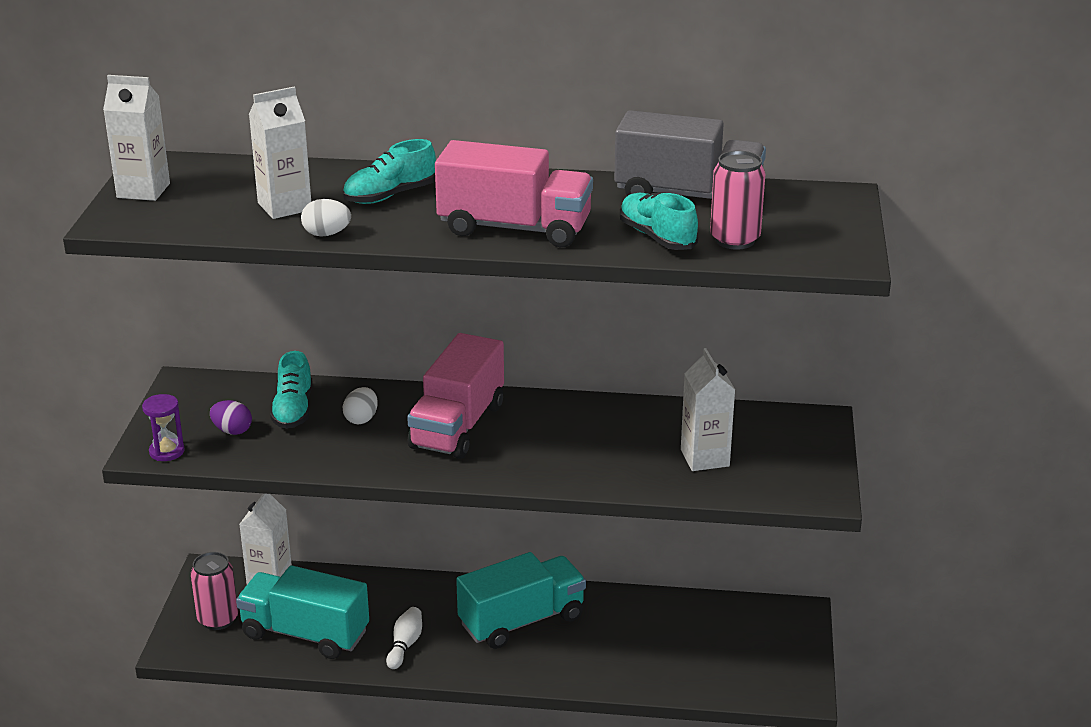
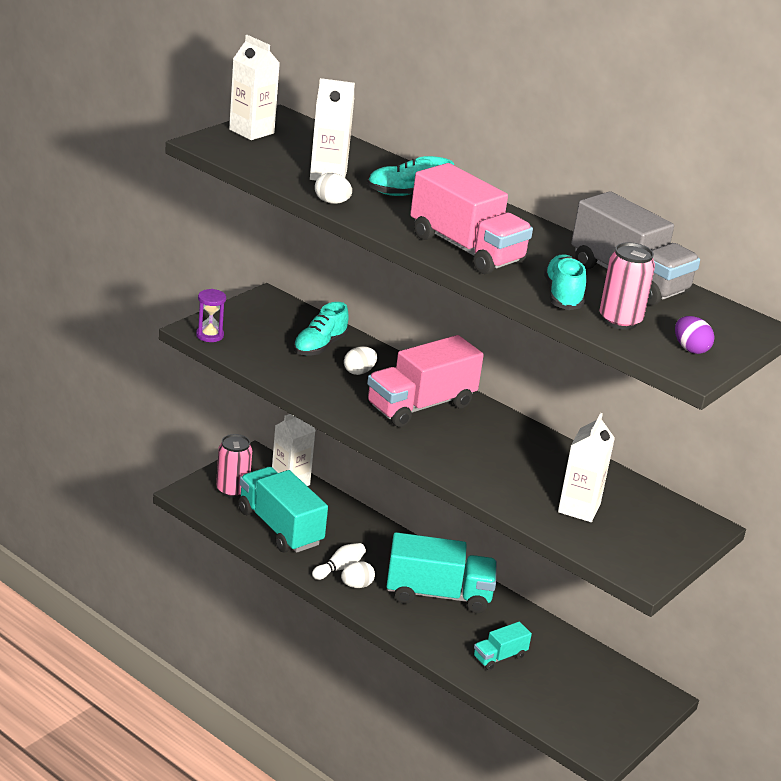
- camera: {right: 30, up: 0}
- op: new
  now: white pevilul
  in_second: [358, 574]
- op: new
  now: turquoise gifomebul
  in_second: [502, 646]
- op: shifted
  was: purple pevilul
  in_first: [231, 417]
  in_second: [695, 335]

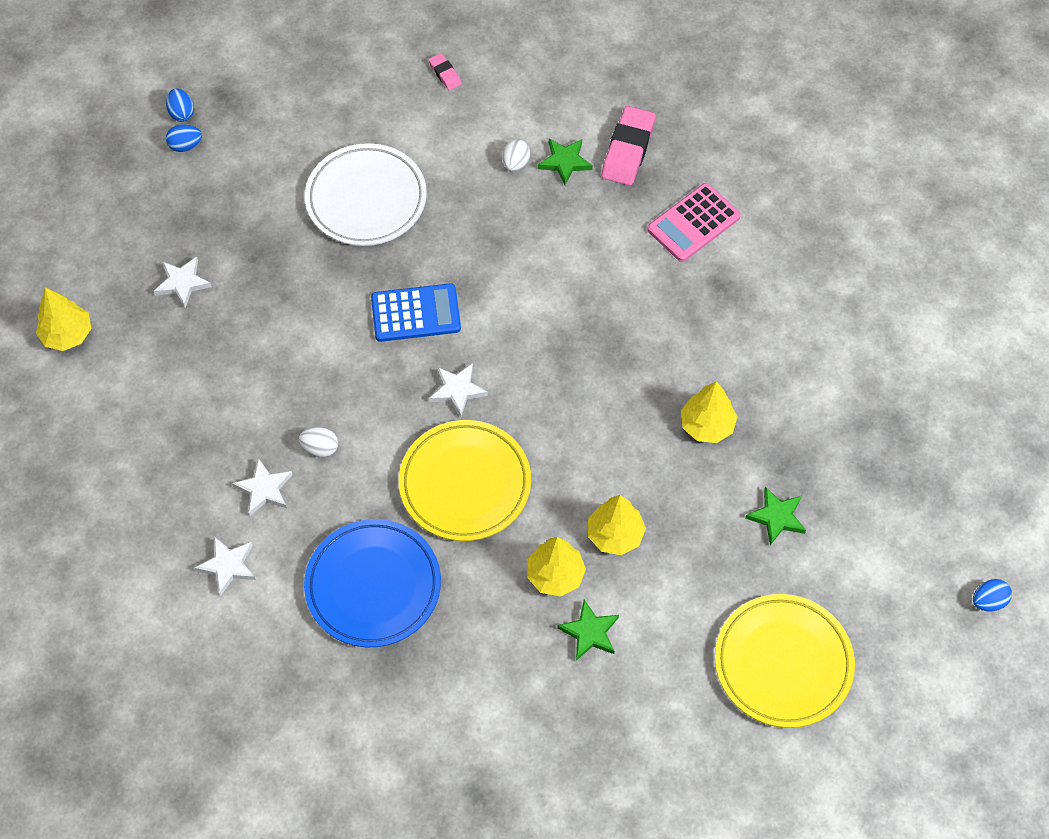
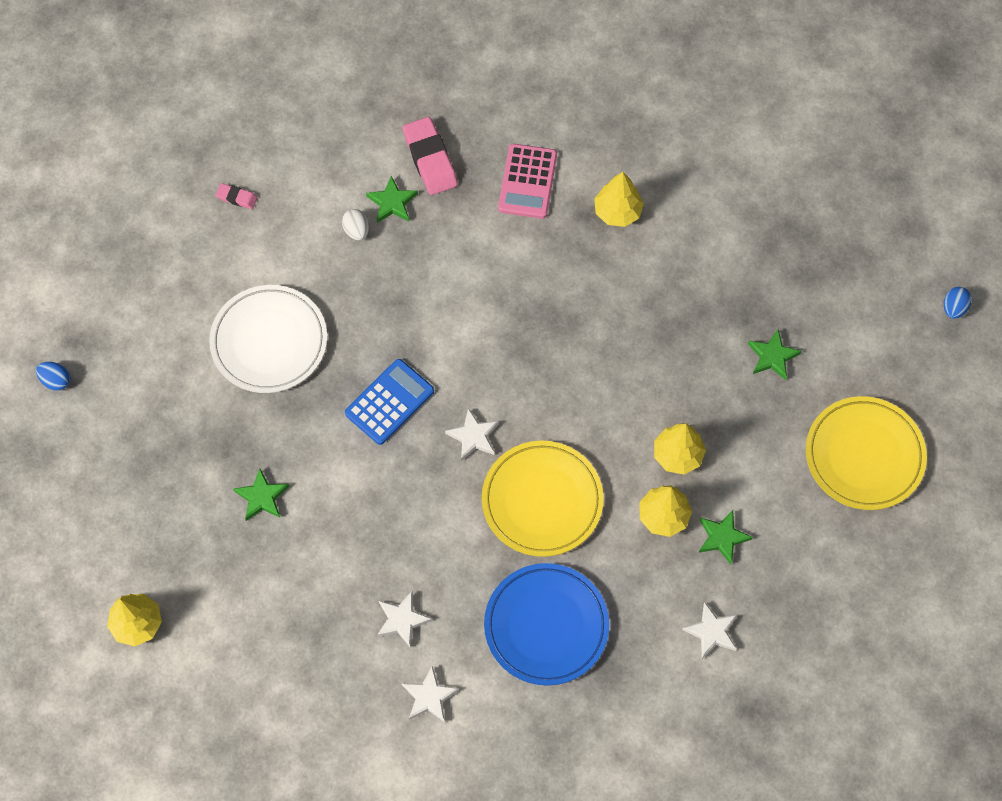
- camera: {right: -40, up: 5}
- op: new
  now: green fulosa
  in_second: [261, 494]
- op: shifted
  was: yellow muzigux
  in_first: [709, 412]
  in_second: [619, 199]
- op: shifted
  was: white fulosa
  in_first: [183, 282]
  in_second: [709, 630]
- op: gone
  was: blue pevilul
  in_first: [184, 138]
- op: gone
  was: white pevilul
  in_first: [318, 442]

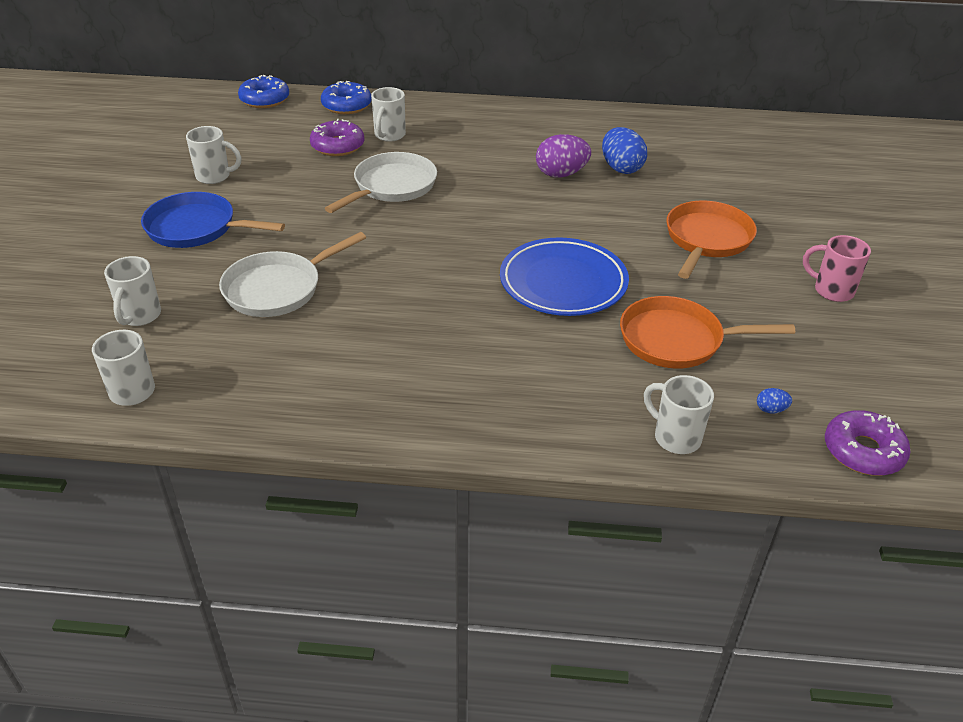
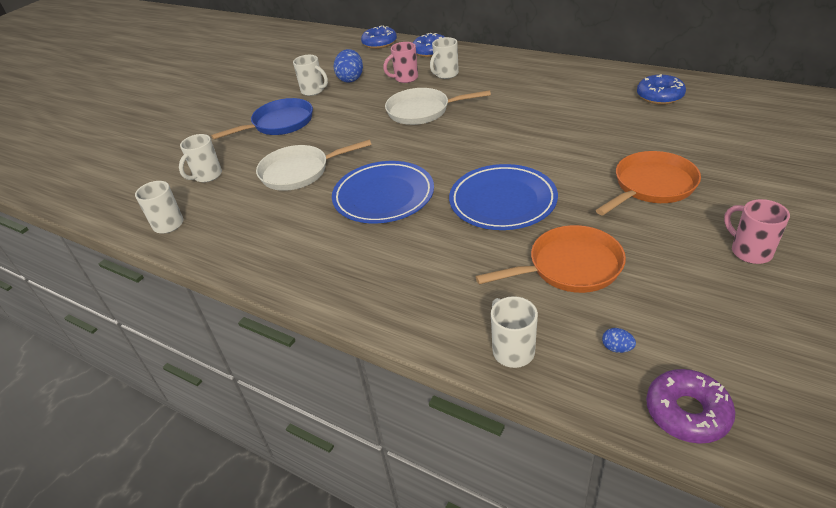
- camera: {right: 30, up: 0}
- op: rotated
  was: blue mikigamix
  in_first: [213, 220]
  in_second: [262, 118]
  clockwise: 105
- op: new
  now: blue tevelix
  in_second: [383, 192]
- op: shifted
  was: blue pevilul
  in_first: [624, 150]
  in_second: [348, 66]
- op: swapped
  was: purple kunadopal
  now: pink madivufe
  in_first: [337, 137]
  in_second: [400, 62]
- op: rotated
  was: white mikigamix
  in_first: [381, 182]
  in_second: [438, 106]
  clockwise: -150
- op: rotated
  was: orange mikigamix
  in_first: [707, 332]
  in_second: [550, 259]
  clockwise: 135
- op: new
  now: blue kunadopal
  in_second: [661, 89]
- op: gone
  was: purple pevilul
  in_first: [563, 156]

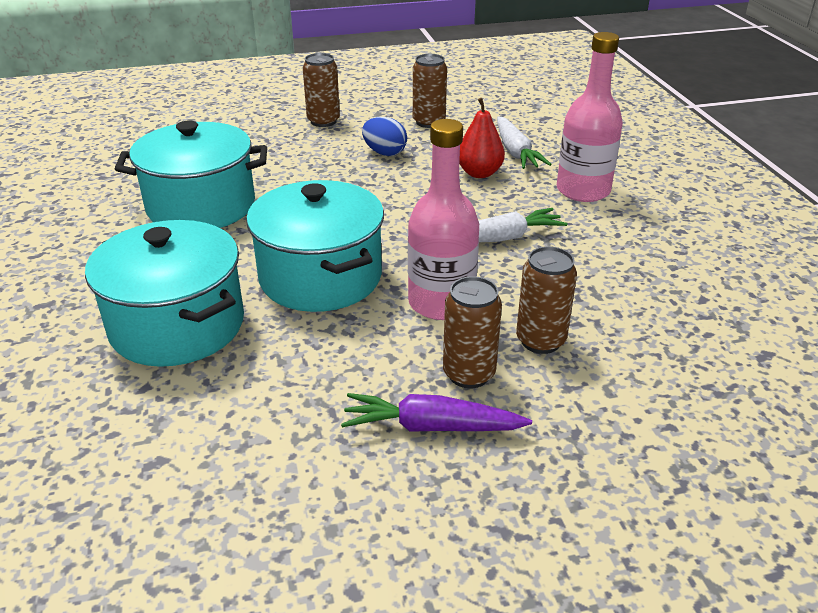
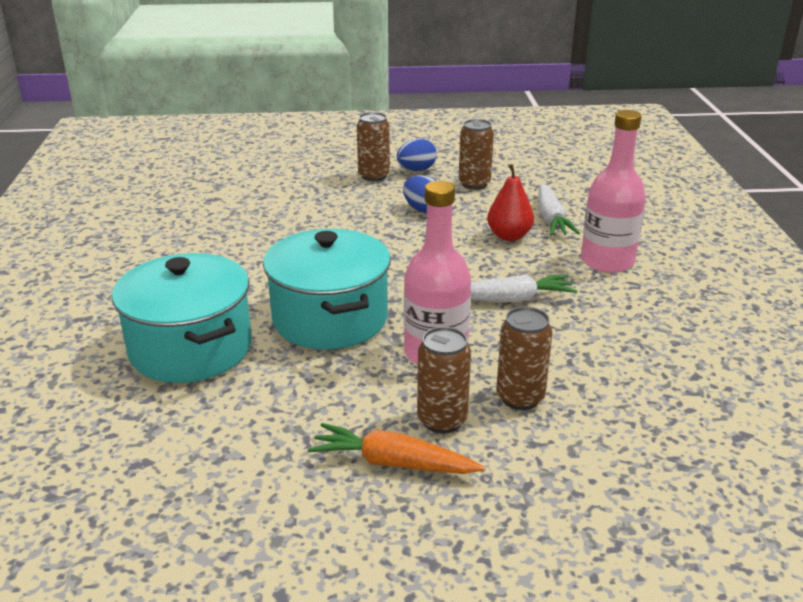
- camera: {right: 10, up: -5}
- op: repainted
  was: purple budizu
  now: orange budizu
  in_first: [436, 412]
  in_second: [396, 448]
- op: new
  now: blue pevilul
  in_second: [417, 154]
- op: gone
  was: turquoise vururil
  in_first: [191, 174]

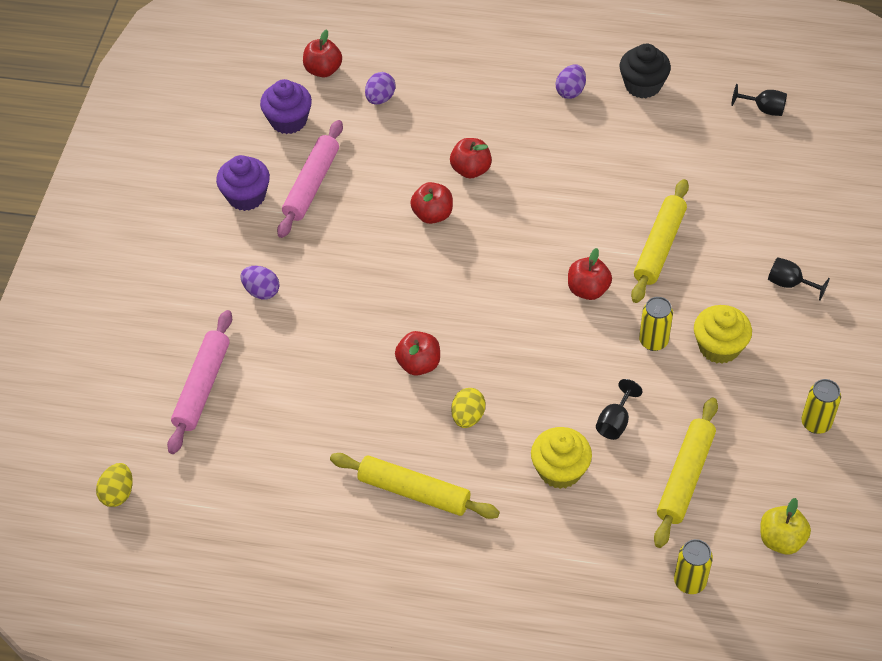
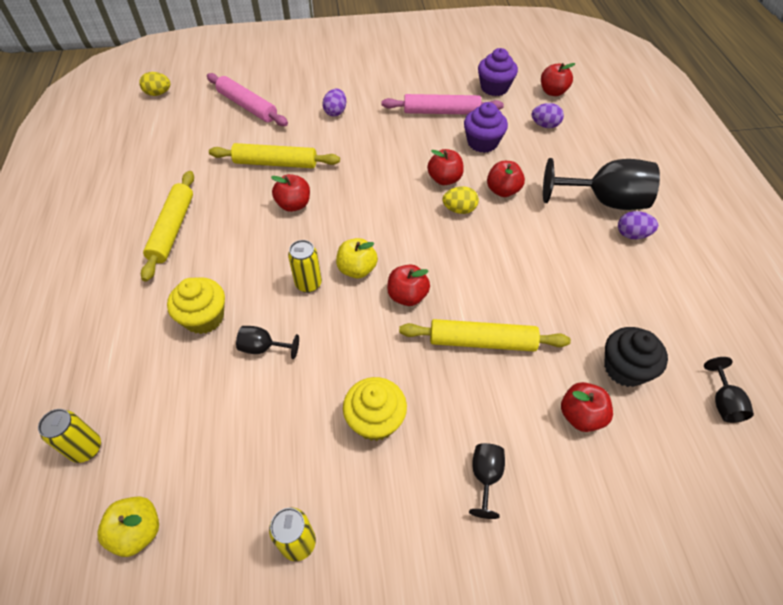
- camera: {right: 70, up: 0}
- op: rotated
  was: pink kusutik
  in_first: [199, 382]
  in_second: [247, 99]
  clockwise: 45
- op: shifted
  was: yellow kusutik
  in_first: [686, 473]
  in_second: [274, 155]
- op: shifted
  was: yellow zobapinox
  in_first: [656, 324]
  in_second: [305, 266]
- op: new
  now: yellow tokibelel
  in_second: [357, 258]
- op: shifted
  was: yellow pevilul
  in_first: [468, 408]
  in_second: [461, 200]
- op: shifted
  was: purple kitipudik
  in_first: [243, 183]
  in_second: [486, 127]
- op: new
  now: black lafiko
  in_second: [601, 184]
- op: new
  now: red tokibelel
  in_second: [587, 407]
- op: shifted
  was: black kitipudik
  in_first: [645, 71]
  in_second: [636, 357]

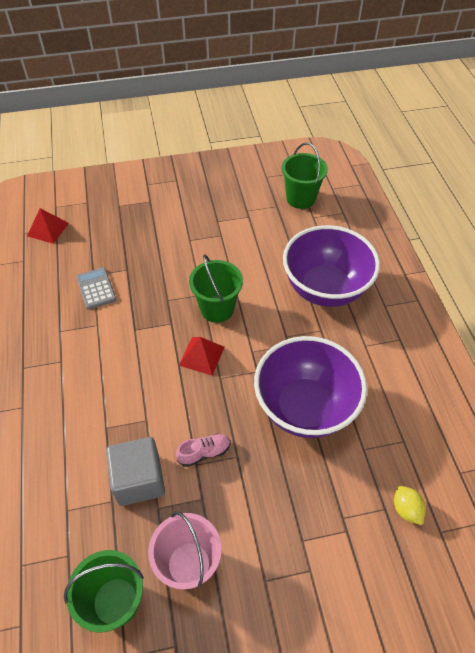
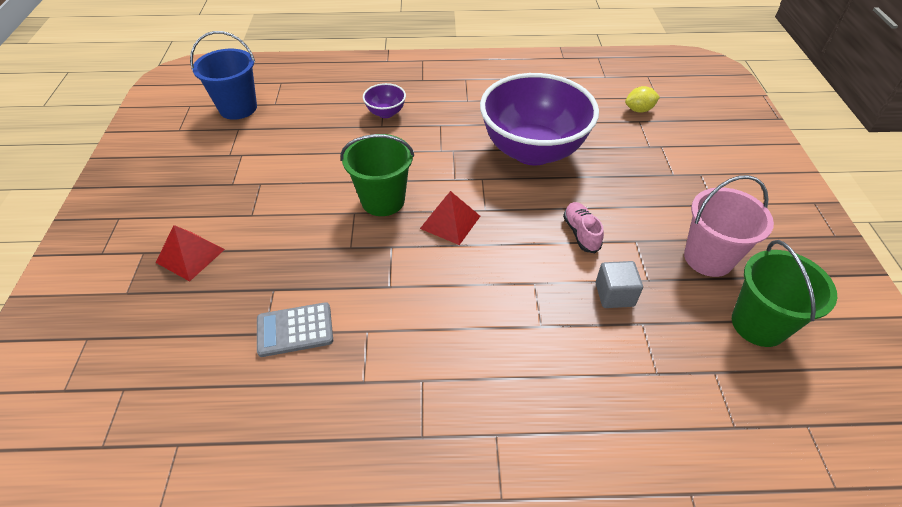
- camera: {right: -80, up: -5}
- op: shifted
  was: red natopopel
  in_first: [48, 226]
  in_second: [190, 253]
- op: repainted
  was: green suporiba
  now: blue suporiba
  in_first: [305, 175]
  in_second: [223, 75]
- op: scaled
  was: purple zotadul
  in_first: [331, 266]
  in_second: [384, 100]
  ratio: 0.41
- op: scaled
  was: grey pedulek
  in_first: [135, 471]
  in_second: [619, 284]
  ratio: 0.59

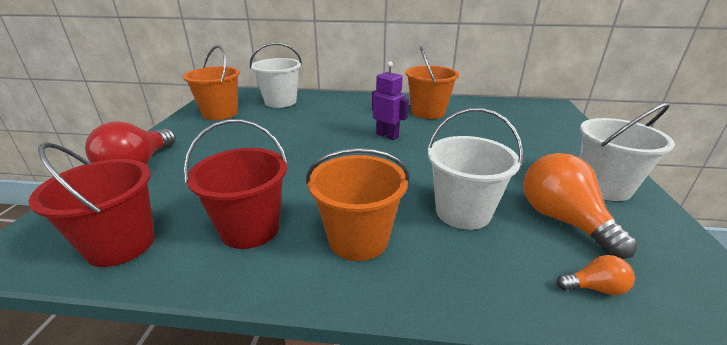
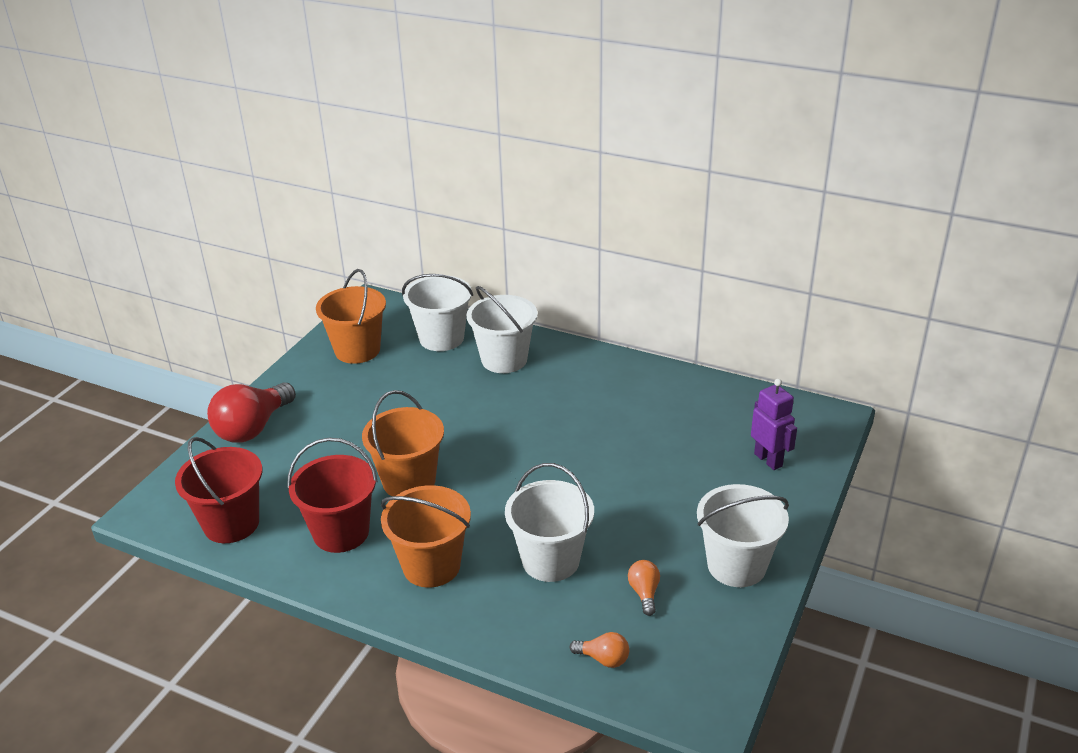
- camera: {right: 20, up: 5}
- op: shifted
  was: orange suporiba
  in_first: [432, 82]
  in_second: [403, 443]
- op: new
  now: white suporiba
  in_second: [502, 329]
- op: scaled
  was: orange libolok
  in_first: [580, 206]
  in_second: [644, 588]
  ratio: 0.47
- op: shifted
  was: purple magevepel
  in_first: [390, 100]
  in_second: [774, 424]

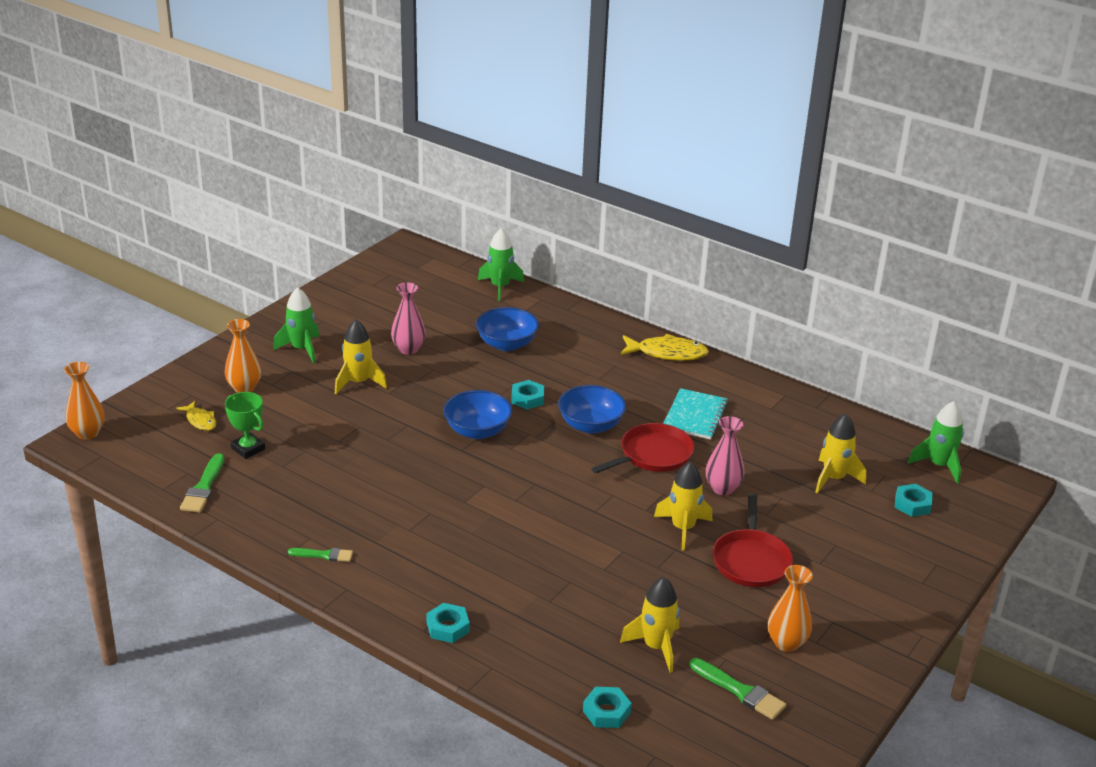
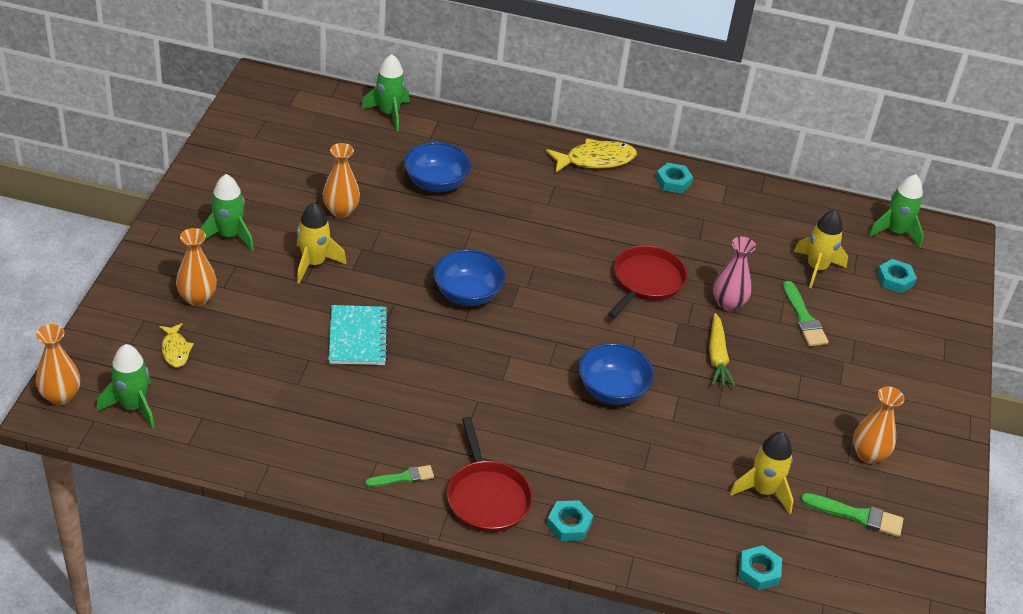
- camera: {right: -25, up: 10}
- op: new
  now: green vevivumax
  in_second: [126, 386]
- op: rotated
  was: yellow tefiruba
  in_first: [196, 416]
  in_second: [176, 345]
  clockwise: 45
- op: repainted
  was: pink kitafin
  now: orange kitafin
  in_first: [408, 318]
  in_second: [341, 180]
- op: shifted
  was: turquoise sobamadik
  in_first: [695, 414]
  in_second: [359, 335]
- op: shifted
  was: red mikigamix
  in_first: [752, 540]
  in_second: [490, 474]
- op: shifted
  was: blue zotadul
  in_first: [592, 409]
  in_second: [616, 374]
- op: shifted
  was: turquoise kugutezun
  in_first: [527, 394]
  in_second: [674, 178]
- op: swapped
  was: yellow vevivumax
  now: yellow budizu
  in_first: [683, 506]
  in_second: [722, 350]
- op: shifted
  was: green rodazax
  in_first: [202, 483]
  in_second: [806, 313]
- op: gone
  was: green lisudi
  in_first: [245, 425]

